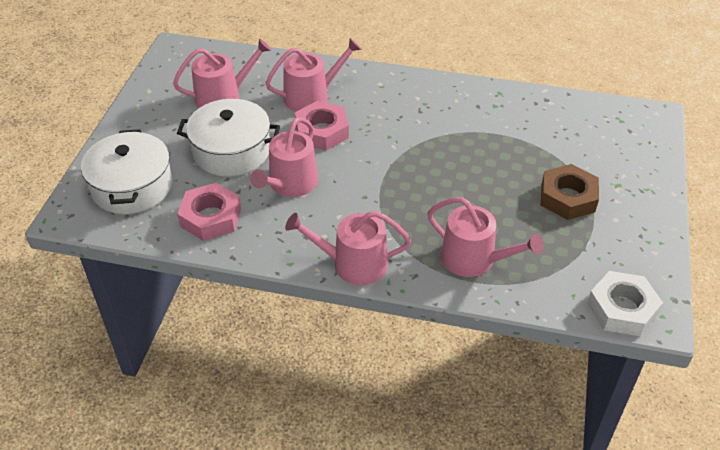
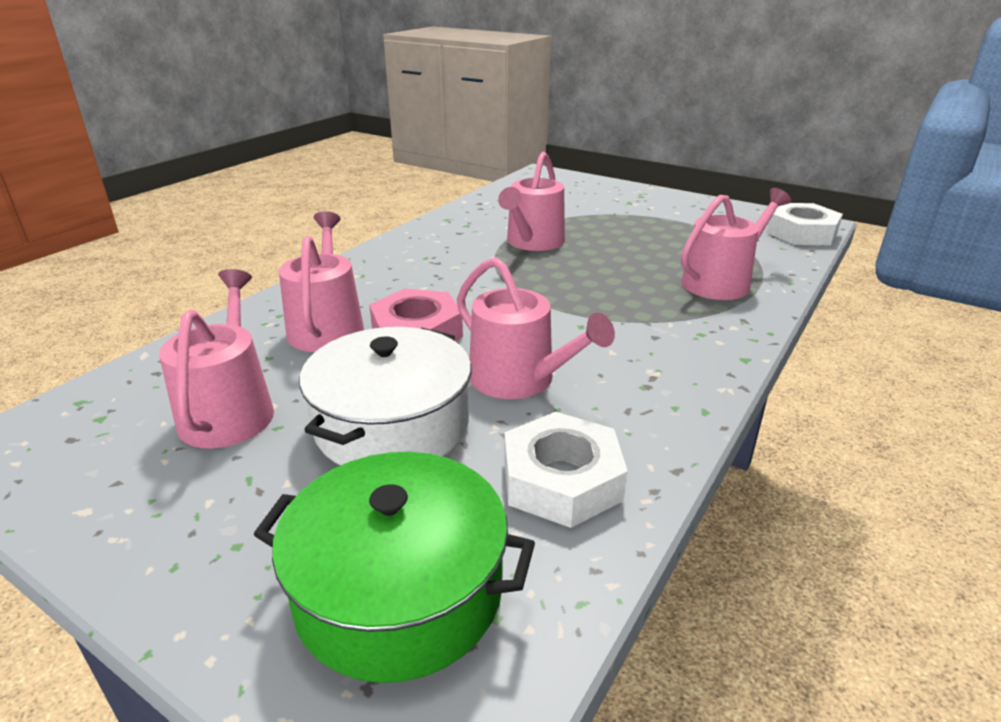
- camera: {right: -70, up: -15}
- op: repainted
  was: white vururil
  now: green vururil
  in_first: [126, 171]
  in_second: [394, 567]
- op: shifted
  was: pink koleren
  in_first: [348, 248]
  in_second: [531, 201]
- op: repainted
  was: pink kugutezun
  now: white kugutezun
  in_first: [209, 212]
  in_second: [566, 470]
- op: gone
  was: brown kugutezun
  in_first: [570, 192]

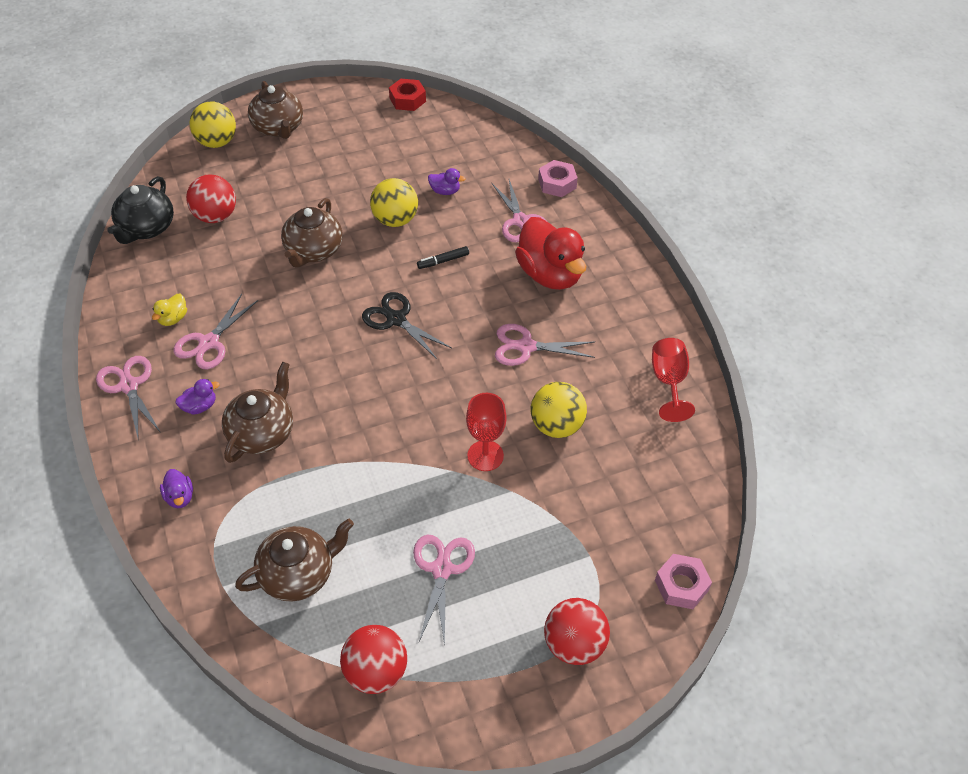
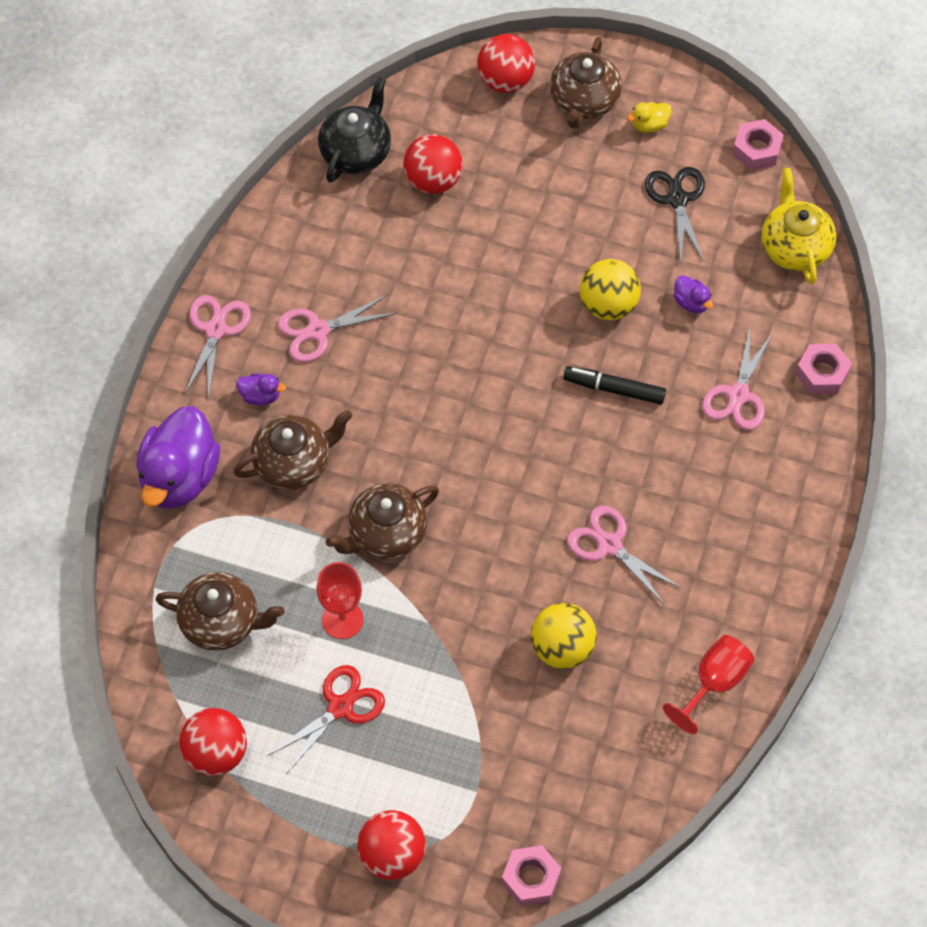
- camera: {right: 40, up: 10}
- op: scaled
  was: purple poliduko
  in_first: [176, 488]
  in_second: [178, 457]
  ratio: 2.35
- op: repainted
  was: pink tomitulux
  now: red tomitulux
  in_first: [444, 590]
  in_second: [326, 719]
- op: shifted
  was: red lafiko
  in_first: [486, 432]
  in_second: [339, 600]
- op: rotated
  was: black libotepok
  in_first: [140, 210]
  in_second: [354, 129]
  clockwise: 150
- op: shifted
  was: brown libotepok
  in_first: [312, 233]
  in_second: [382, 521]
- op: repainted
  was: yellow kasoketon
  now: red kasoketon
  in_first: [213, 125]
  in_second: [506, 63]
- op: scaled
  was: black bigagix
  in_first: [443, 257]
  in_second: [614, 385]
  ratio: 1.5
- op: shifted
  was: yellow poliduko
  in_first: [169, 310]
  in_second: [649, 117]
- op: shifted
  was: black tomitulux
  in_first: [407, 325]
  in_second: [675, 215]
- op: repainted
  was: red kugutezun
  now: pink kugutezun
  in_first: [407, 95]
  in_second: [758, 144]
- op: new
  now: yellow libotepok
  in_second: [798, 226]
- op: gone
  was: red poliduko
  in_first: [550, 253]

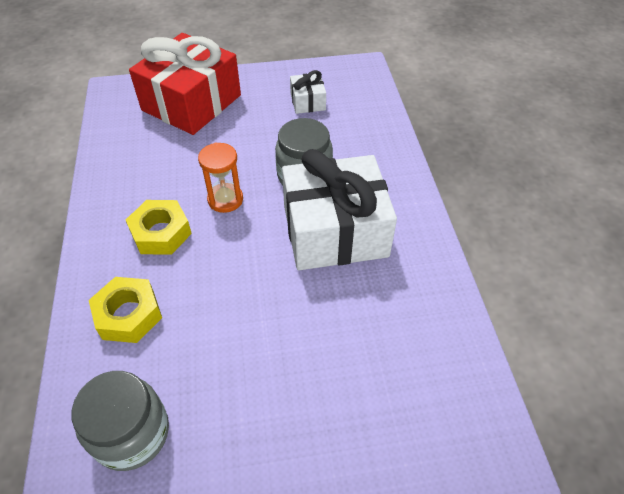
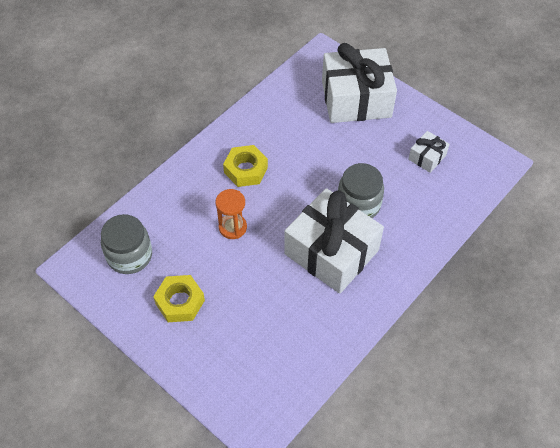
- camera: {right: 50, up: 5}
- op: shifted
  was: yellow kugutezun
  in_first: [125, 310]
  in_second: [179, 298]
- op: shifted
  was: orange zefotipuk
  in_first: [220, 177]
  in_second: [231, 214]
- op: repainted
  was: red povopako
  now: white povopako
  in_first: [185, 84]
  in_second: [359, 83]

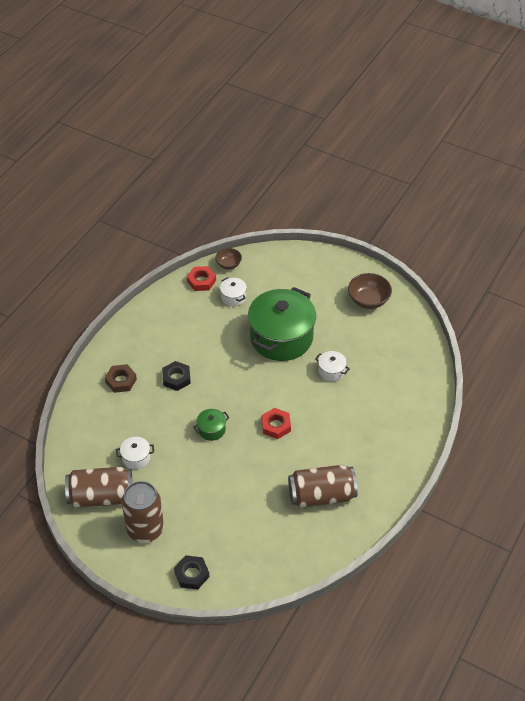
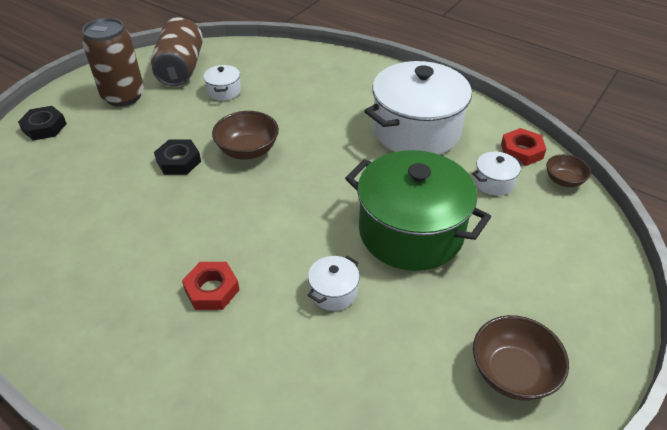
- camera: {right: 95, up: -5}
- op: shifted
  was: black kugutezun
  in_first: [176, 376]
  in_second: [177, 157]
- op: shifted
  was: red kugutezun
  in_first: [276, 423]
  in_second: [211, 286]
- op: swapped
  was: green vururil
  now: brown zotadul
  in_first: [211, 425]
  in_second: [245, 135]
- op: new
  now: white vururil
  in_second: [420, 108]
- op: gone
  was: brown kugutezun
  in_first: [121, 378]
- op: gone
  was: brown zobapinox
  in_first: [323, 486]

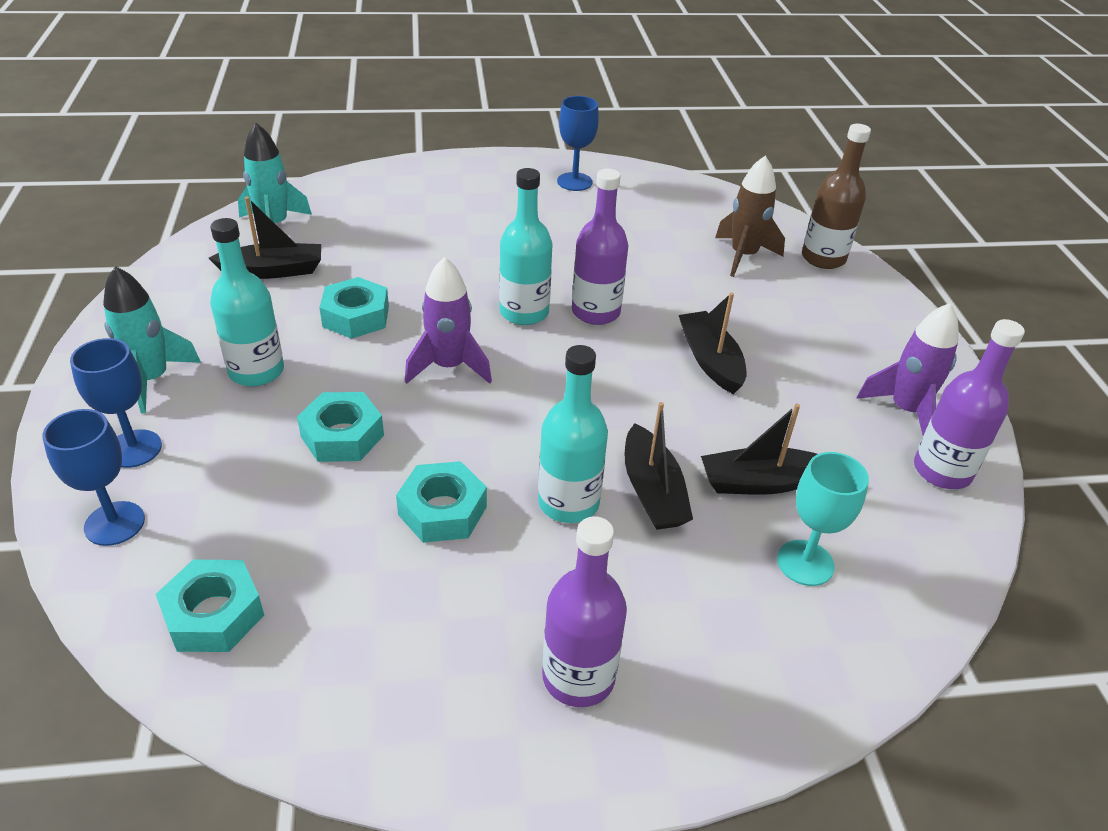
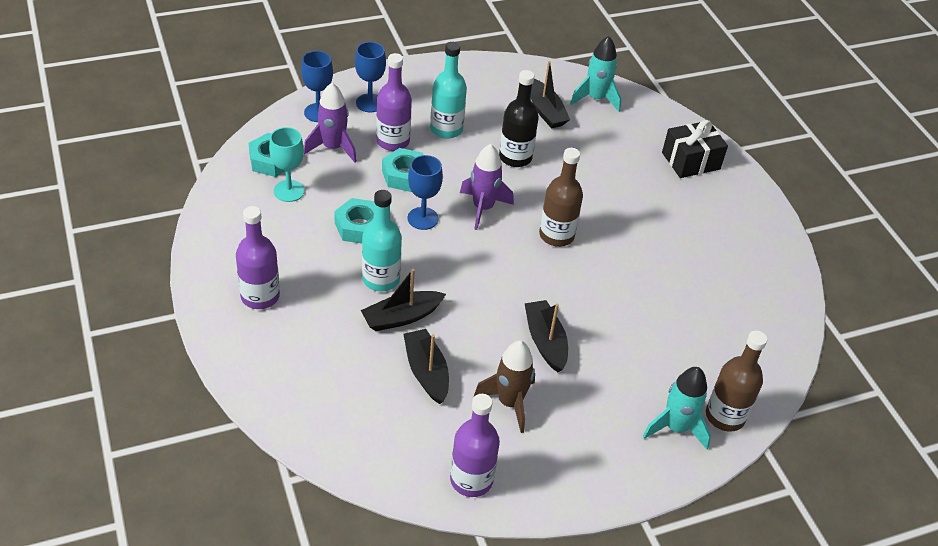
- camera: {right: 75, up: 5}
- op: shifted
  was: turquoise lafiko
  in_first: [823, 519]
  in_second: [287, 164]
- op: shifted
  was: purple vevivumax
  in_first: [907, 369]
  in_second: [330, 123]
- op: shifted
  was: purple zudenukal
  in_first: [600, 247]
  in_second: [394, 102]
- op: shifted
  was: blue lafiko
  in_first: [578, 143]
  in_second: [425, 192]
- op: shifted
  was: brown vevivumax
  in_first: [750, 216]
  in_second: [504, 387]
- op: swapped
  was: turquoise kugutezun
  now: black zudenukal
  in_first: [354, 308]
  in_second: [519, 118]
- op: rotated
  was: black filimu
  in_first: [713, 343]
  in_second: [546, 336]
  clockwise: -75
- op: repainted
  was: turquoise zudenukal
  now: brown zudenukal
  in_first: [526, 246]
  in_second: [561, 197]
- op: shifted
  was: turquoise vevivumax
  in_first: [152, 339]
  in_second: [677, 408]
- op: new
  now: black povopako
  in_second: [695, 149]

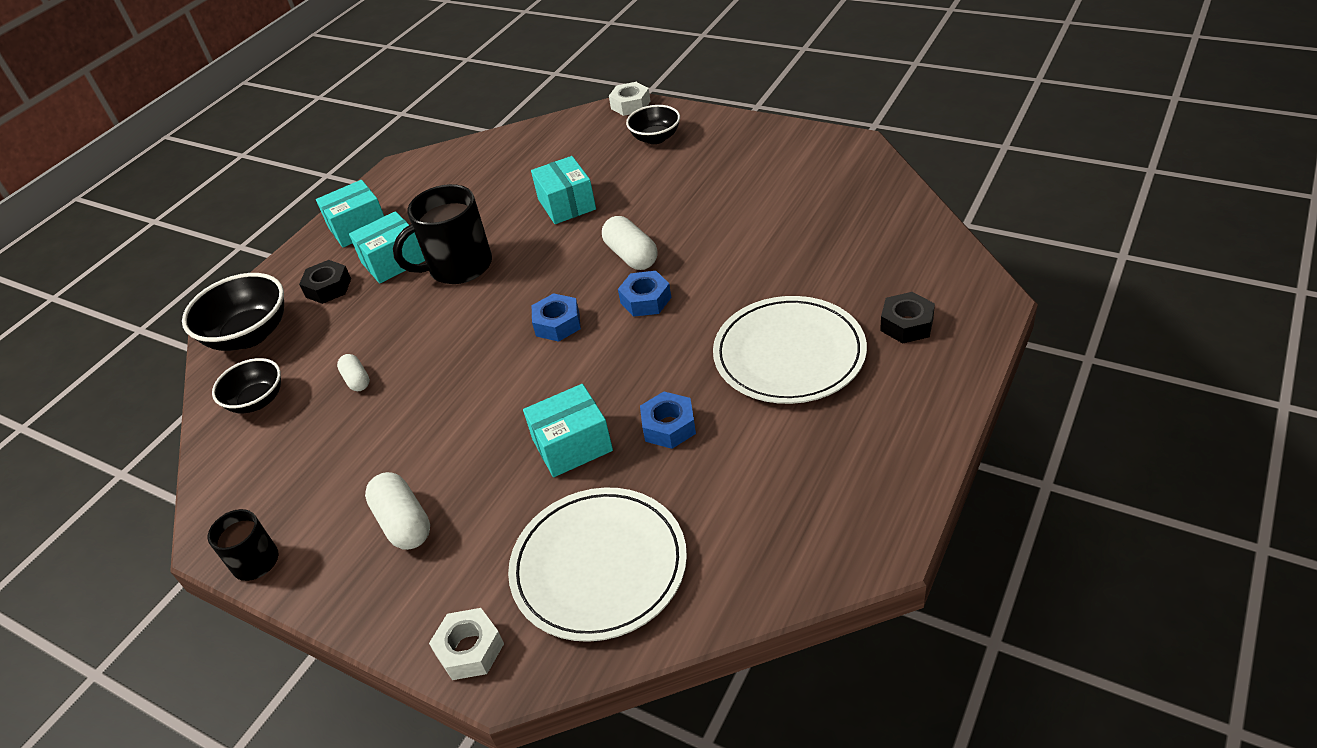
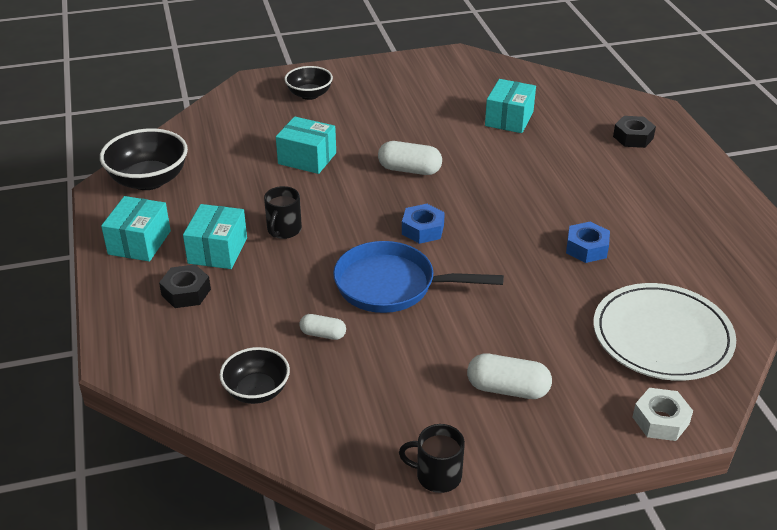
- camera: {right: -50, up: -5}
- op: shifted
  was: black zotadul
  in_first: [233, 312]
  in_second: [144, 159]
- op: scaled
  was: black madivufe
  in_first: [442, 234]
  in_second: [283, 212]
  ratio: 0.57
- op: new
  now: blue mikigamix
  in_second: [418, 277]
- op: shifted
  was: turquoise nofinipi
  in_first: [568, 430]
  in_second: [510, 106]
- op: gone
  was: white kugutezun
  in_first: [629, 99]
- op: gone
  was: blue kugutezun
  in_first: [644, 294]
- op: gone
  was: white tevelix
  in_first: [790, 350]

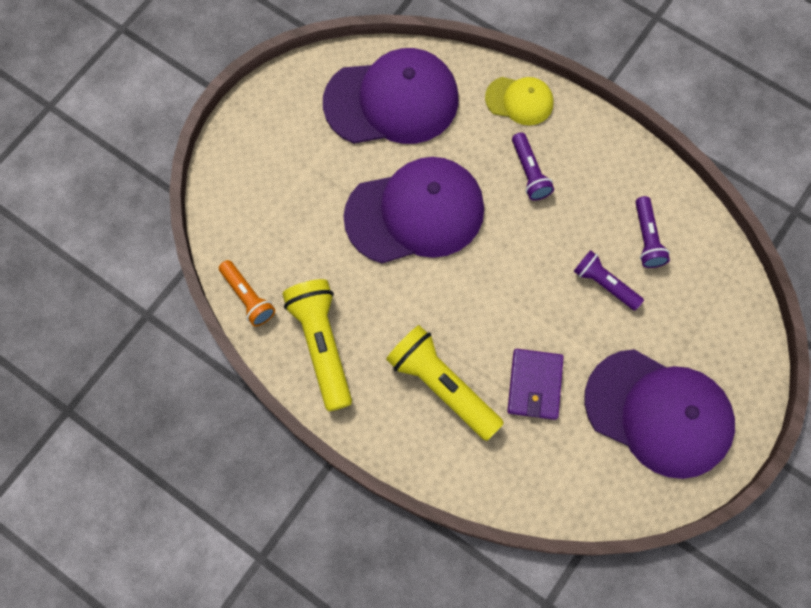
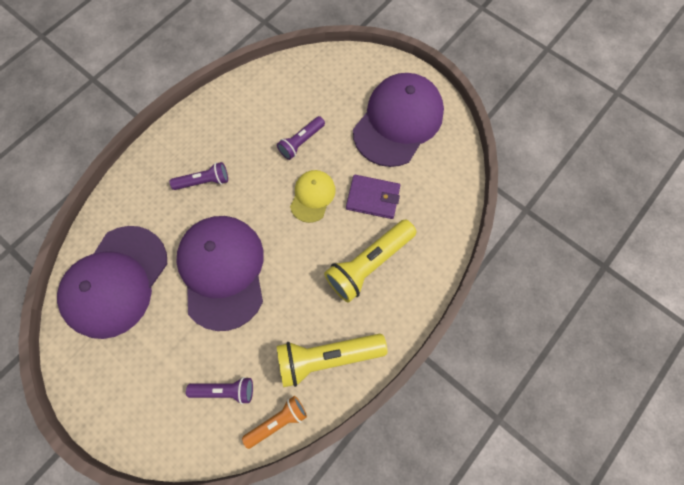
- camera: {right: -85, up: 0}
- op: rotated
  was: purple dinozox
  in_first: [391, 96]
  in_second: [112, 282]
  clockwise: -150
- op: shifted
  was: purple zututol
  in_first: [652, 232]
  in_second: [219, 390]
- op: shifted
  was: yellow dinozox
  in_first: [519, 101]
  in_second: [313, 196]

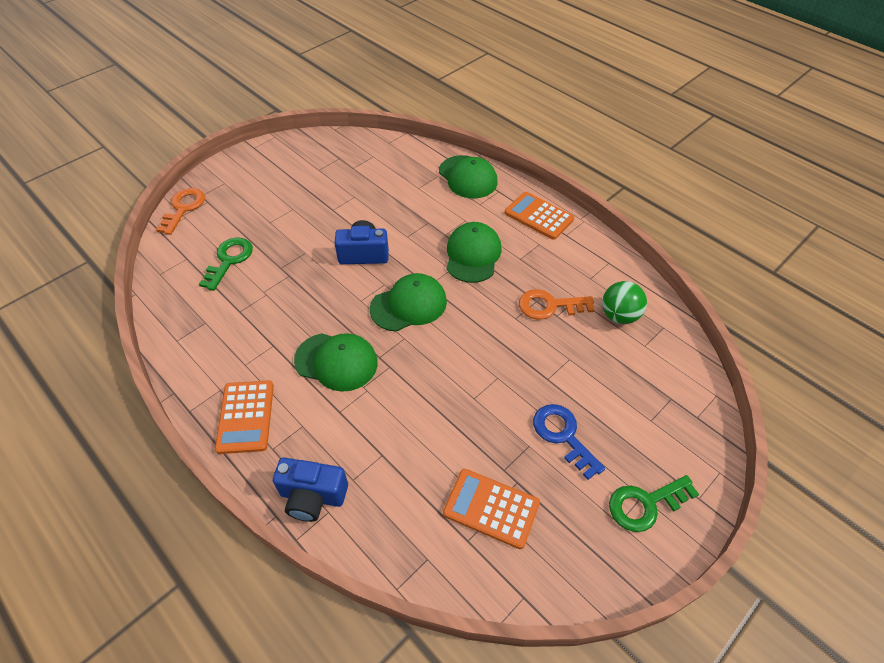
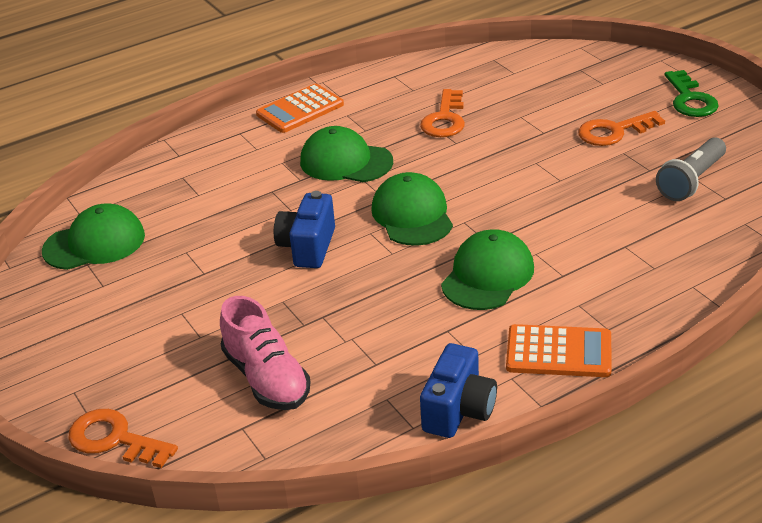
- camera: {right: -75, up: -15}
- op: shifted
  was: green dinozox
  in_first: [468, 176]
  in_second: [93, 237]
- op: swapped
  was: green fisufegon
  now: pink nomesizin
  in_first: [226, 264]
  in_second: [265, 353]
- op: shifted
  was: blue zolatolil
  in_first: [310, 489]
  in_second: [458, 390]
- op: repainted
  was: blue fisufegon
  now: orange fisufegon
  in_first: [569, 442]
  in_second: [621, 128]
- op: swapped
  was: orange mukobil
  now: grey zututol
  in_first: [491, 509]
  in_second: [691, 169]
- op: gone
  was: green kasoketon
  in_first: [624, 302]

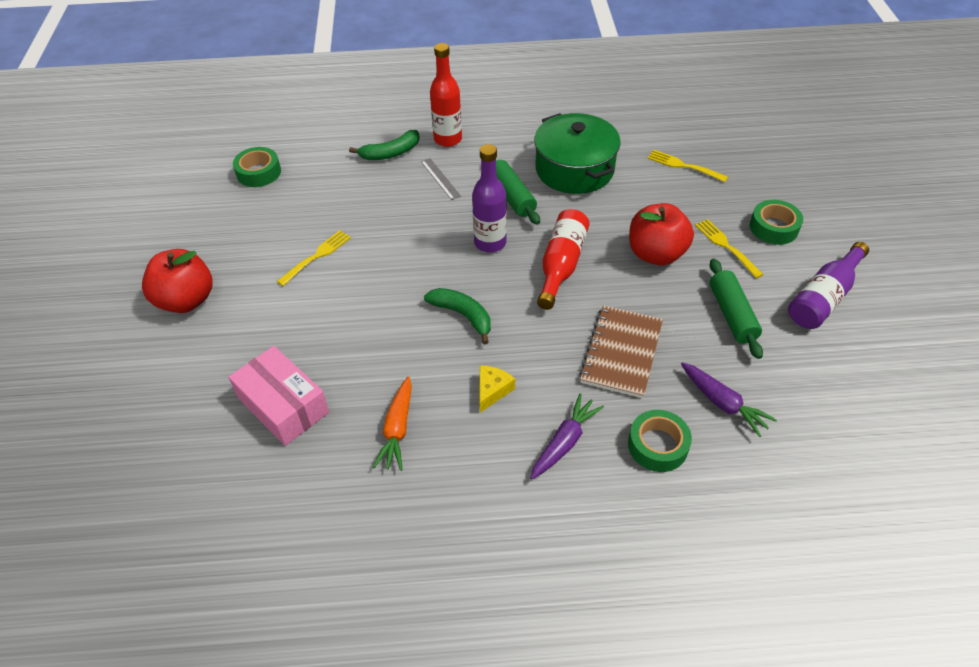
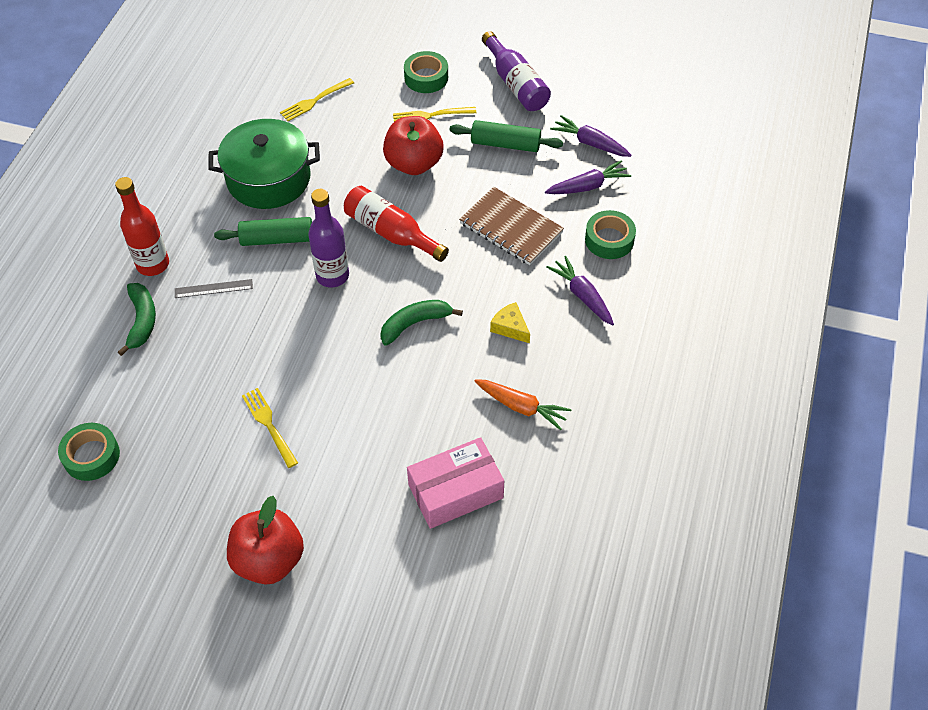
- camera: {right: -70, up: 5}
- op: new
  now: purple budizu
  in_second: [591, 136]

